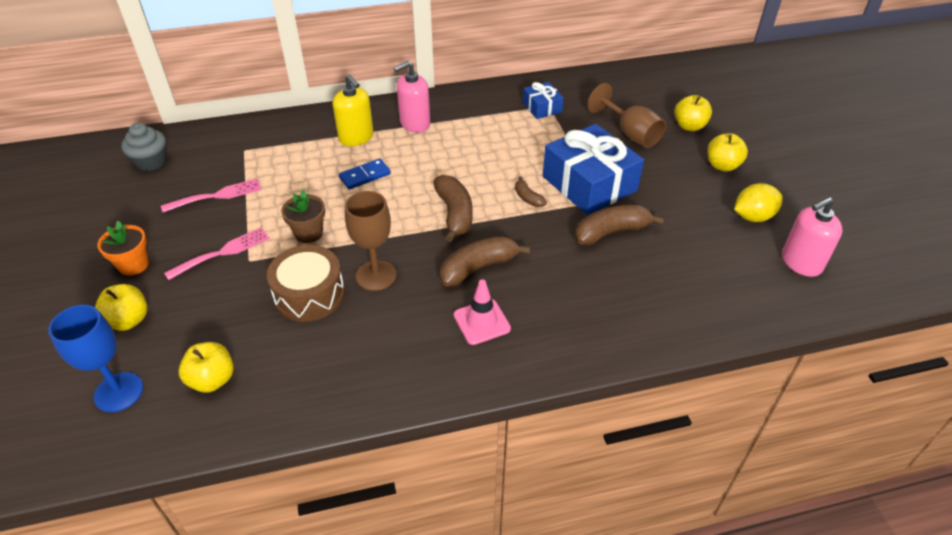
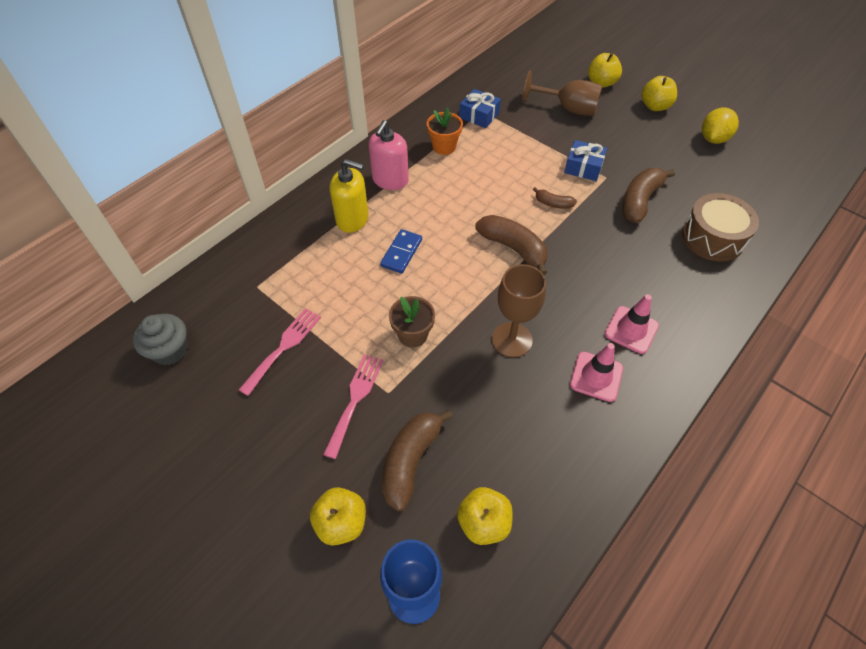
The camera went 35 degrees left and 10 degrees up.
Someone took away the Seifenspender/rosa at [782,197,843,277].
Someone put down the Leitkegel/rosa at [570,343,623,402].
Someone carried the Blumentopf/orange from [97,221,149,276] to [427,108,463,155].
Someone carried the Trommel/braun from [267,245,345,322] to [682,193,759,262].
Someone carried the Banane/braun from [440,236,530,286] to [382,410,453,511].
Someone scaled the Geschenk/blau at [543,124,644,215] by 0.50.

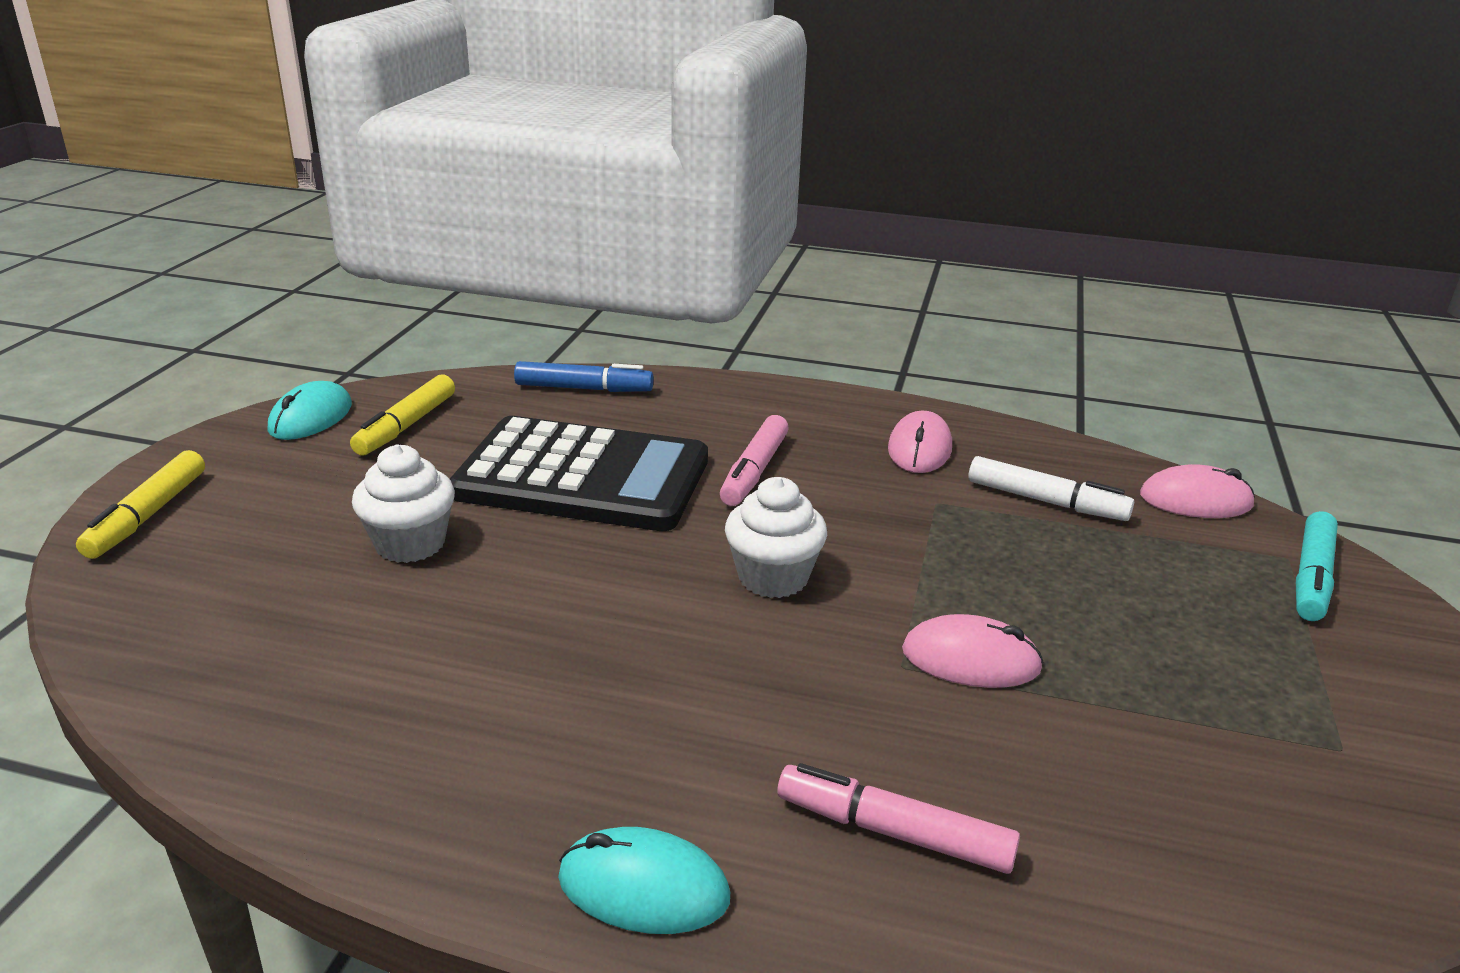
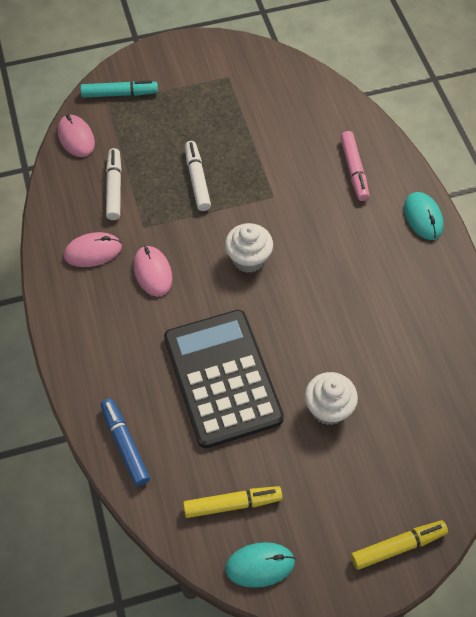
The camera went 120 degrees left and 30 degrees up.
Someone took away the Filzstift/rosa at [720,415,789,506].
Someone put down the Filzstift/weiß at [185,141,211,211].
Someone carried the Computermaus/rosa from [902,614,1044,688] to [134,246,172,297].

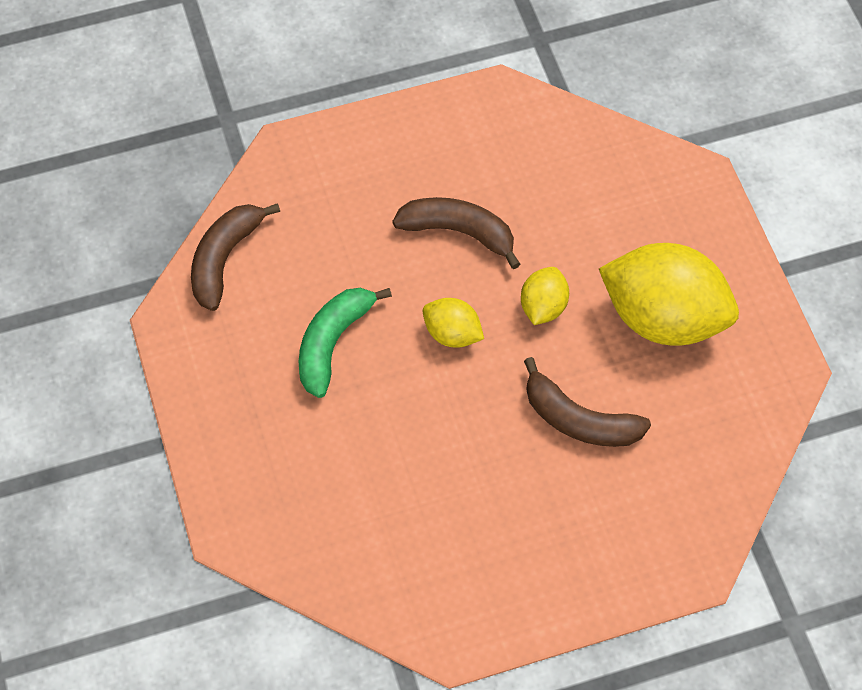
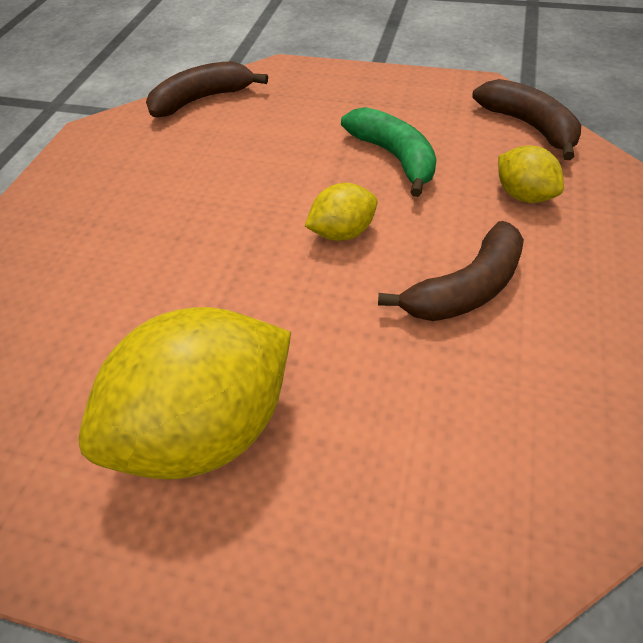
The camera went 125 degrees right and 10 degrees down.
Someone carried the Zitrone/gelb from [521,267,569,325] to [498,145,564,203].
Someone carried the Banane/braun from [524,357,651,447] to [146,61,268,117].

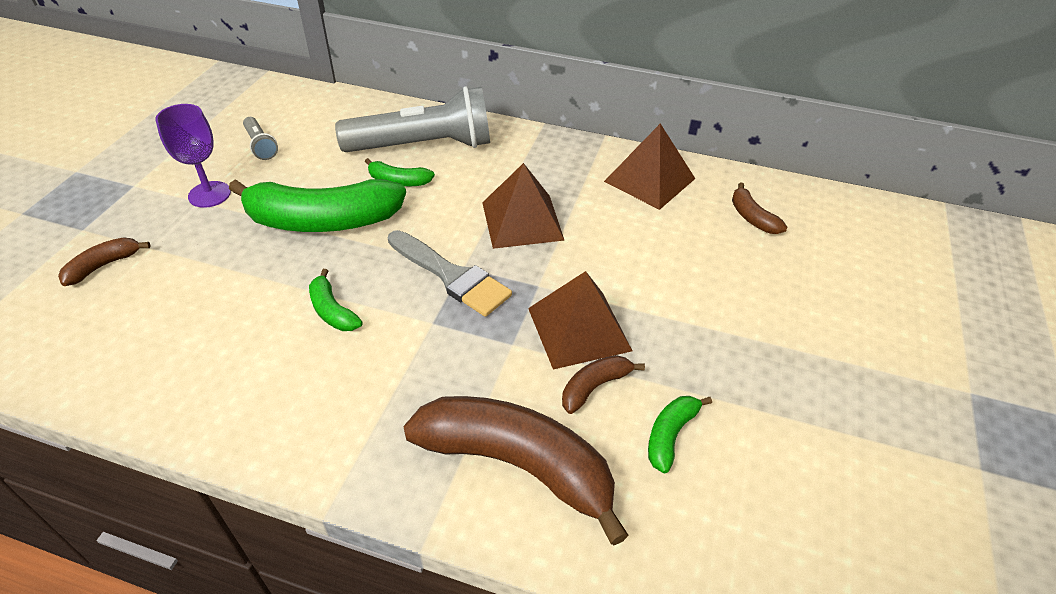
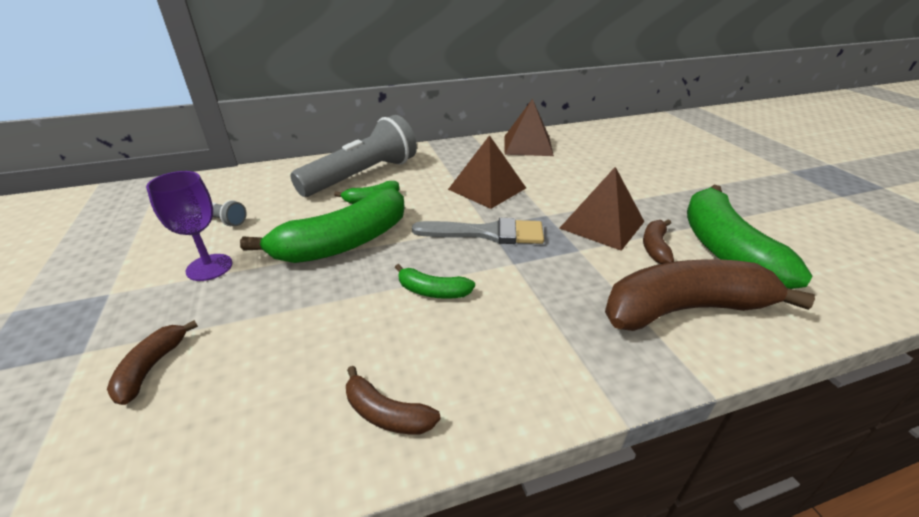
The camera went 35 degrees left and 10 degrees down.
Someone carried the Banane/braun from [732,182,787,234] to [346,366,440,434].
Someone scaled the Banane/grün at [648,396,712,473] by 2.20.

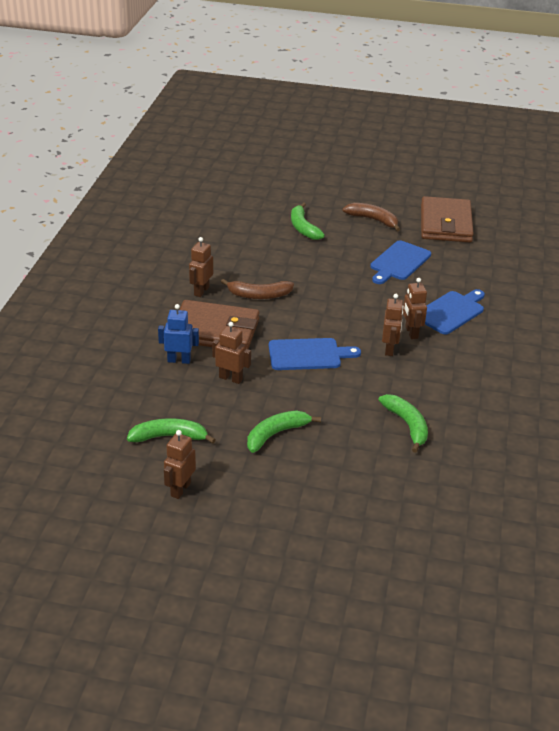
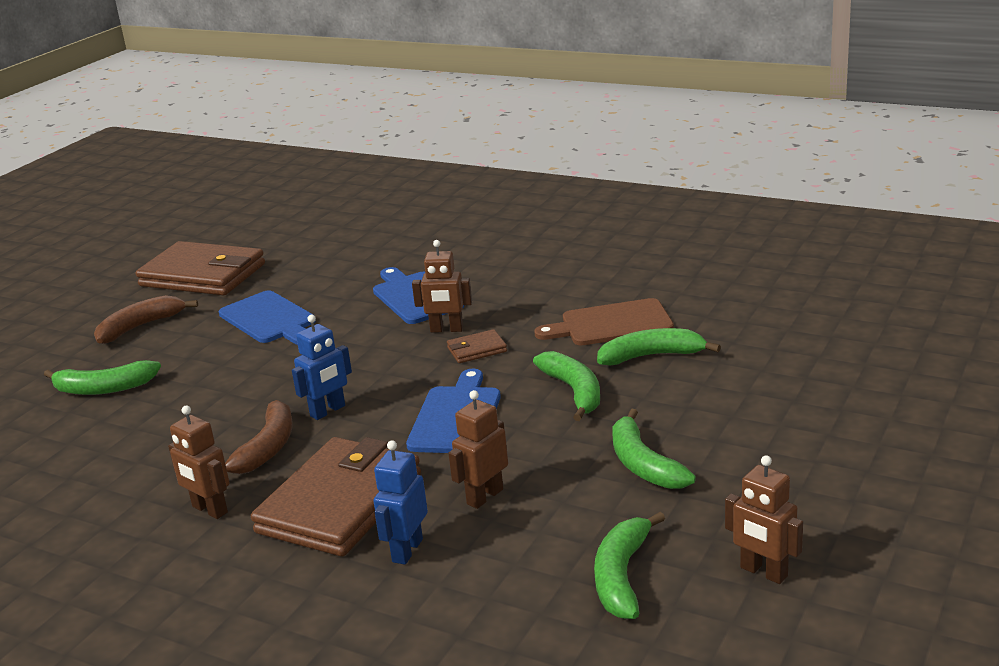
The camera went 70 degrees left and 10 degrees down.
Someone put down the Roboter/blau at [292,315,352,420].
Someone put down the Banane/grün at [533,351,600,421].
Someone put down the Schneidebrett/braun at [535,298,674,345].
Someone swapped the Roboter/braun at [382,294,404,356] for the Geldbörse/braun at [447,329,507,363].

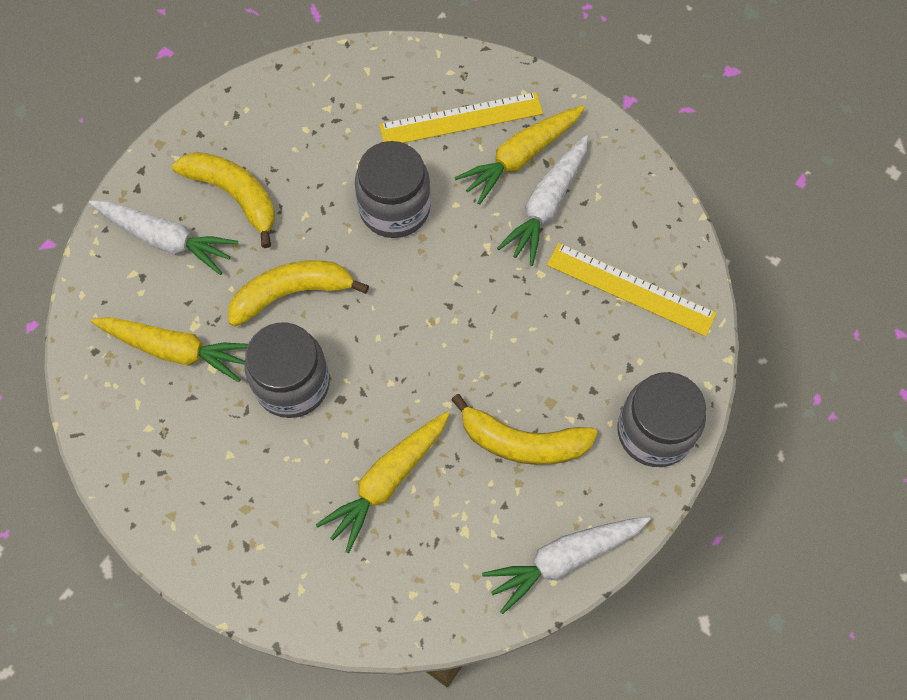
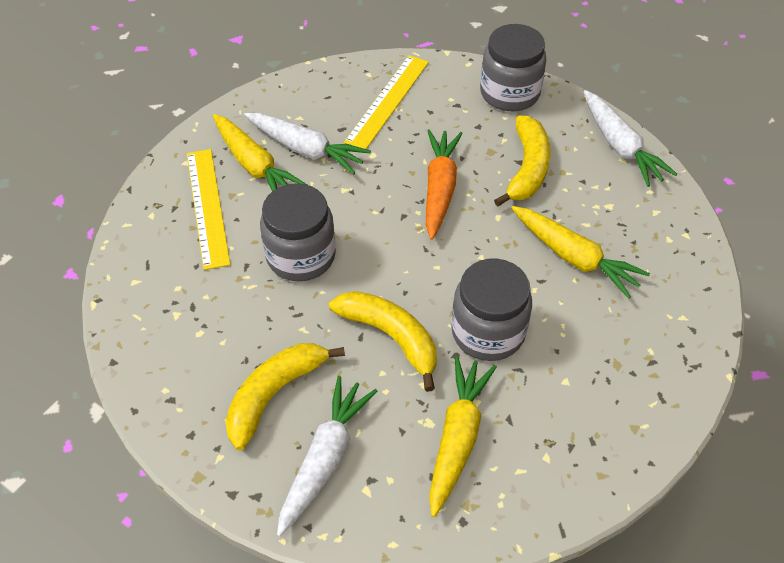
The camera went 90 degrees left and 15 degrees down.
Someone put down the Karotte/orange at [426,129,463,240].
Someone rotated the Banane/gelb at [228,260,369,327] by 150 degrees clockwise.

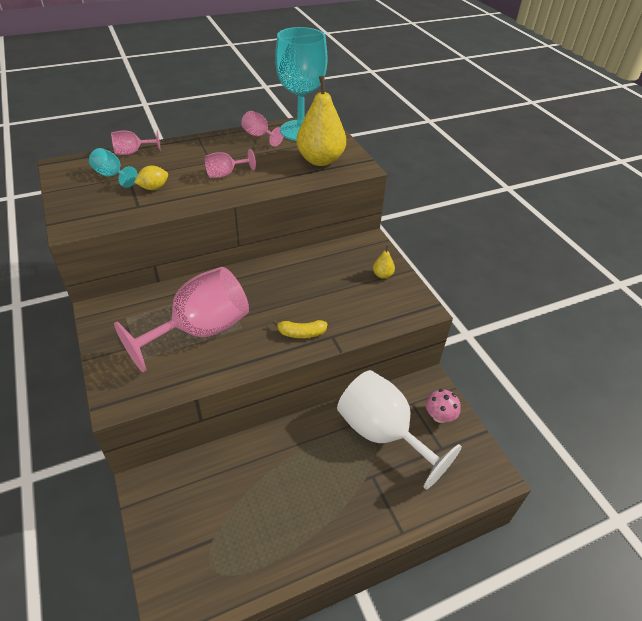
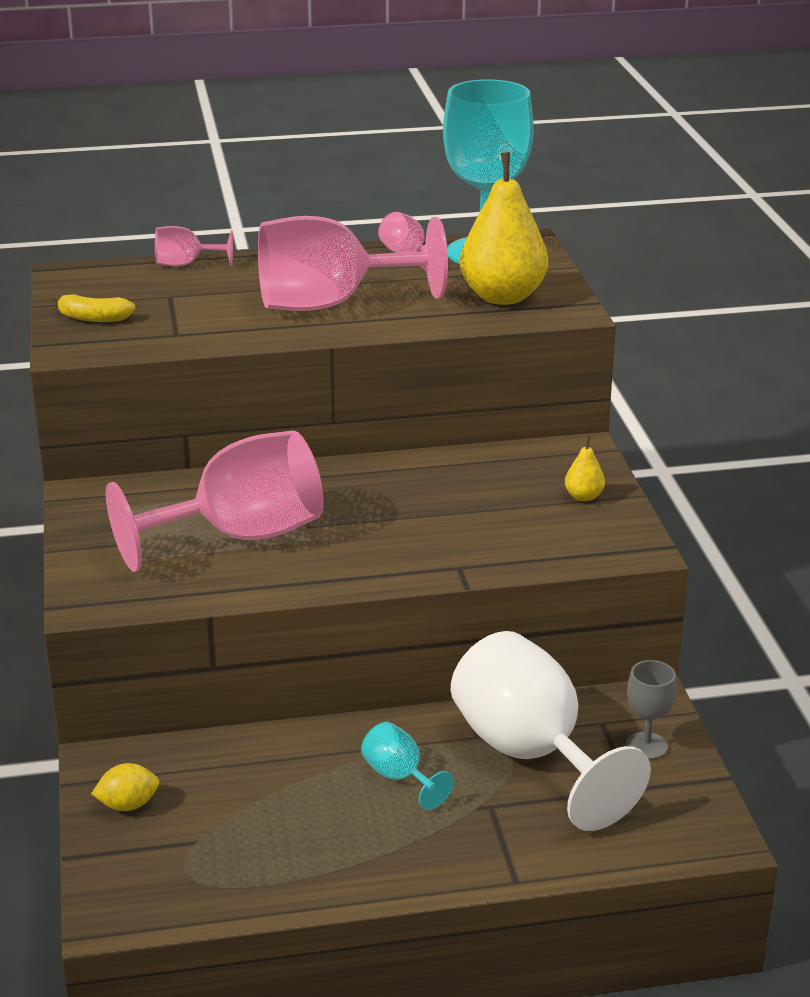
The camera went 15 degrees right and 15 degrees down.
Someone carried the Kelch/türkis from [89,148,138,188] to [361,722,454,810].
Someone carried the Zitrone/gelb from [134,166,168,190] to [91,763,159,811].
Someone carried the Banane/gelb from [273,320,327,338] to [54,294,135,322].
Someone swapped the Pilz/rosa at [426,389,461,423] for the Kelch/grau at [626,660,677,760].
Someone scaled the Kelch/rosa at [205,149,256,178] by 2.23.

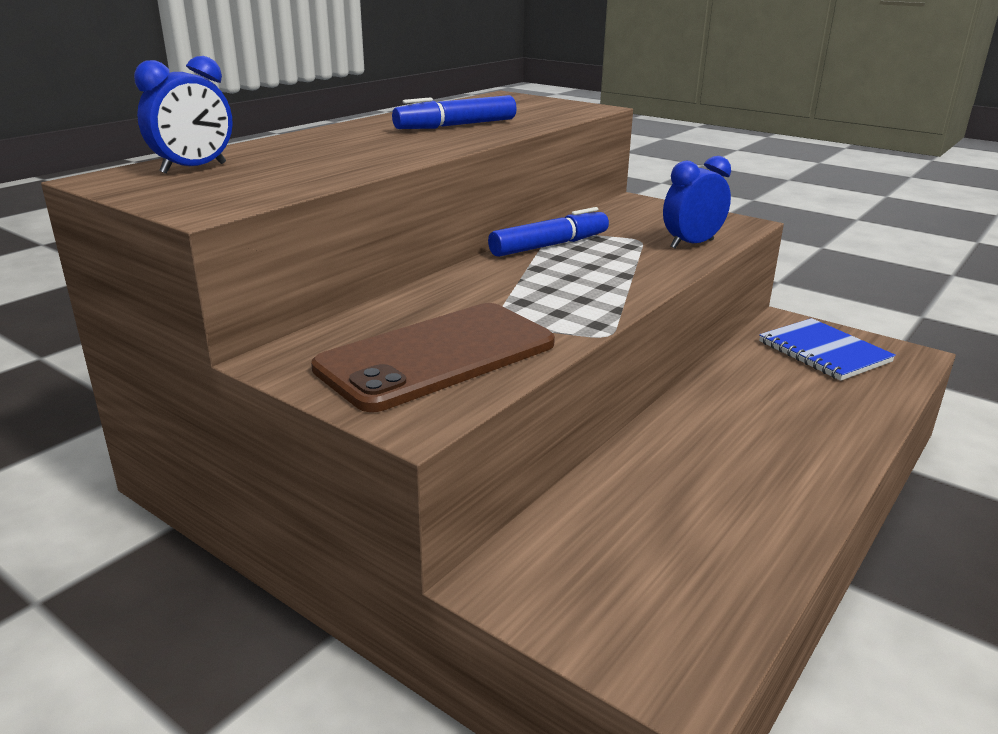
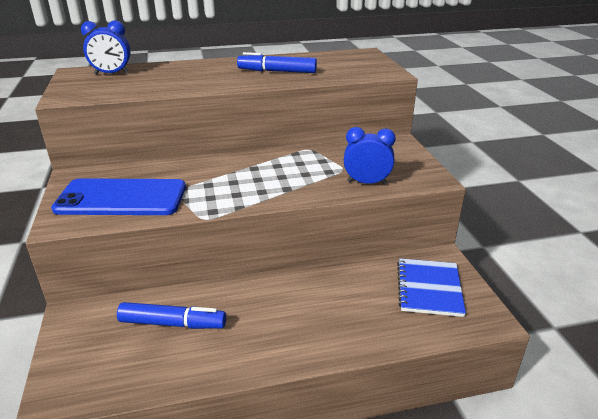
The camera went 40 degrees right and 5 degrees up.
Someone carried the Filzstift/blau from [488,207,609,257] to [117,302,226,329].
Someone repainted the Handy/braun at [311,303,555,412], which became the Handy/blau at [51,179,186,215].

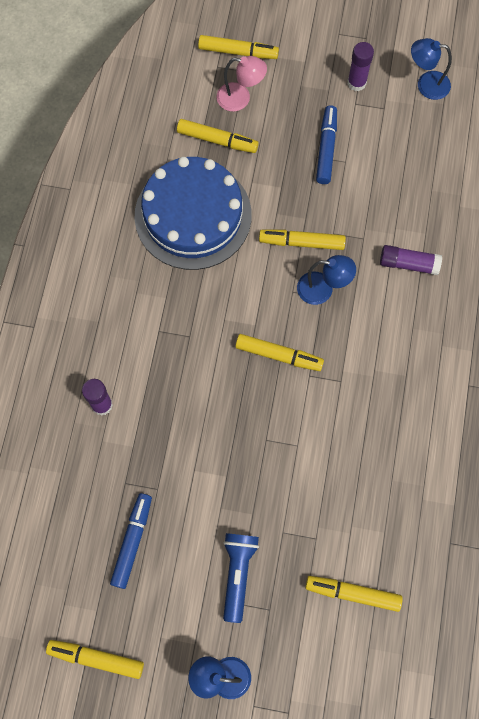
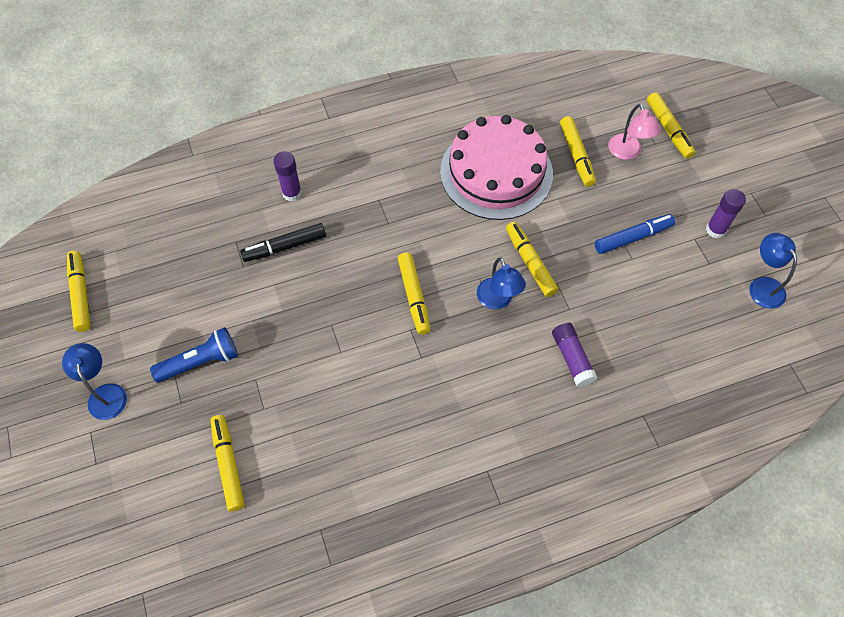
The camera went 60 degrees right and 10 degrees down.
Someone took away the Filzstift/blau at [110,493,152,589].
Someone put down the Filzstift/schwarz at [240,223,326,262].
Someone repainted the Kuchen/blau at [134,157,252,270], which became the Kuchen/rosa at [440,115,553,220].

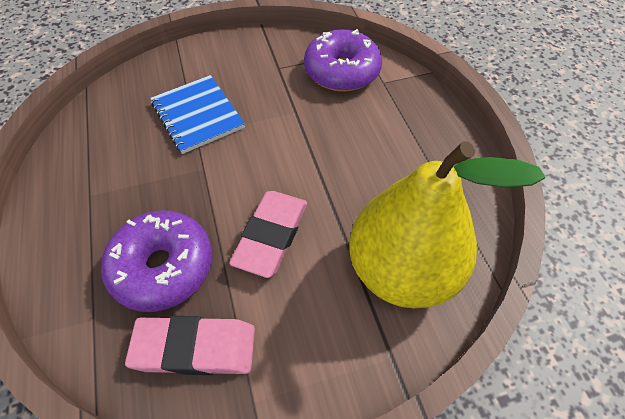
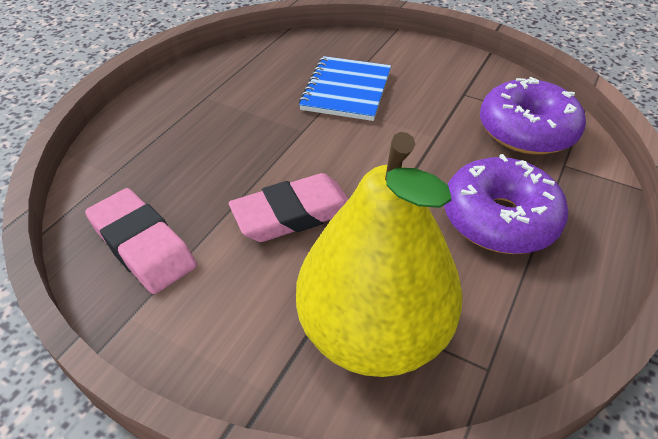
The camera went 45 degrees right and 10 degrees down.
Someone carried the Donut/lila from [101,211,213,312] to [444,154,568,254].

